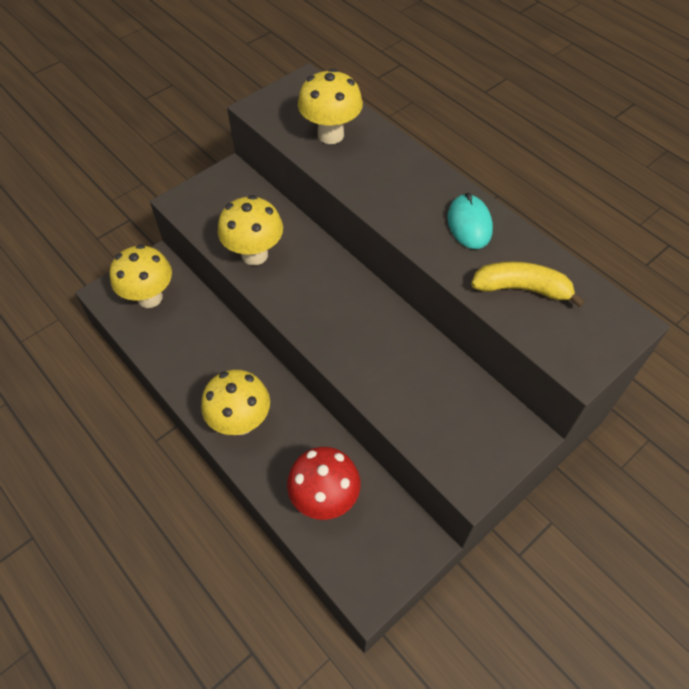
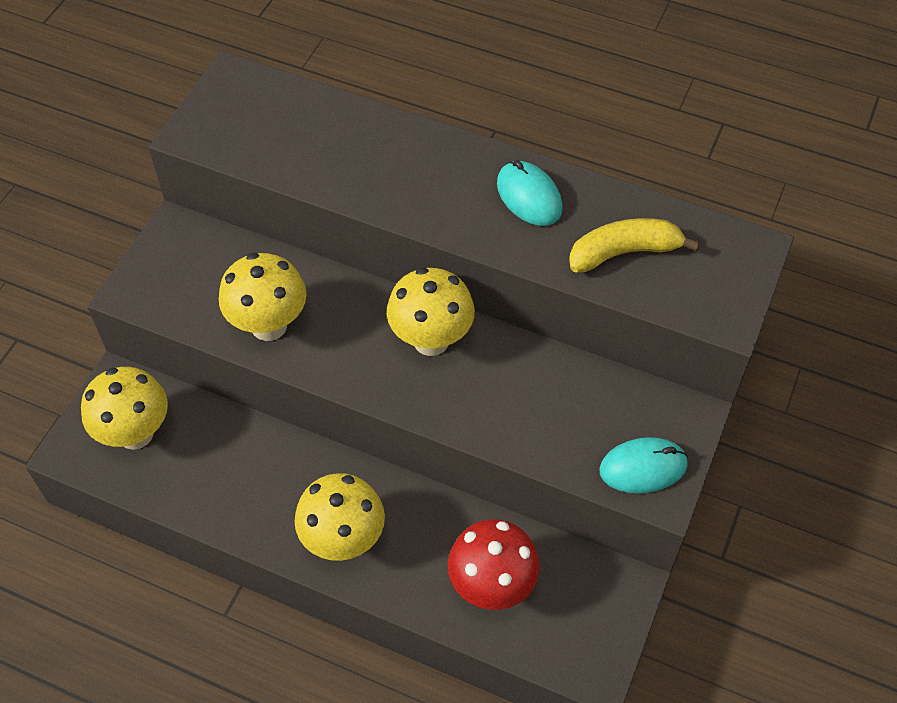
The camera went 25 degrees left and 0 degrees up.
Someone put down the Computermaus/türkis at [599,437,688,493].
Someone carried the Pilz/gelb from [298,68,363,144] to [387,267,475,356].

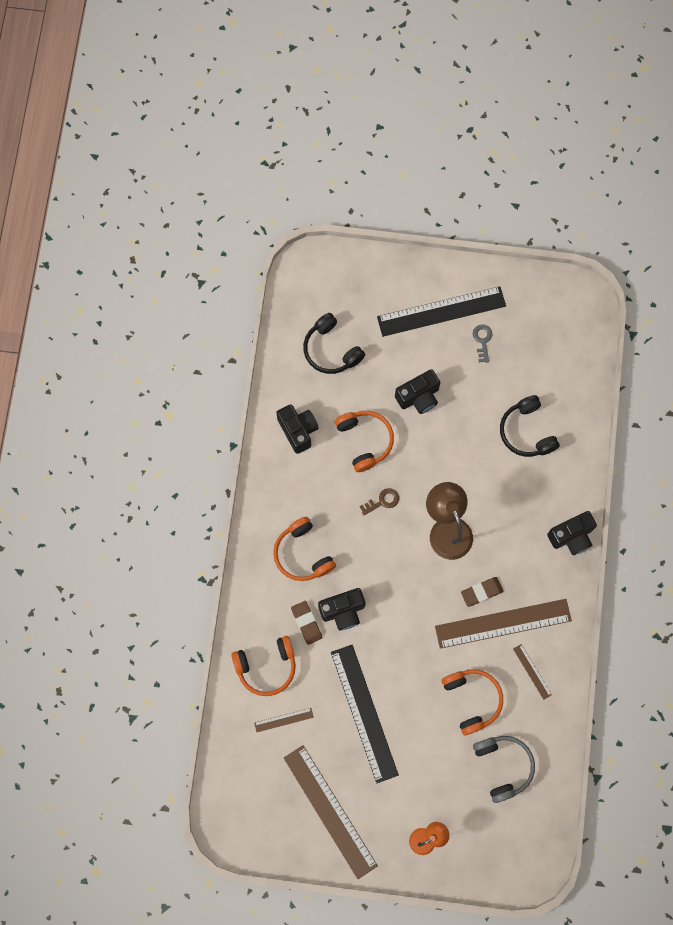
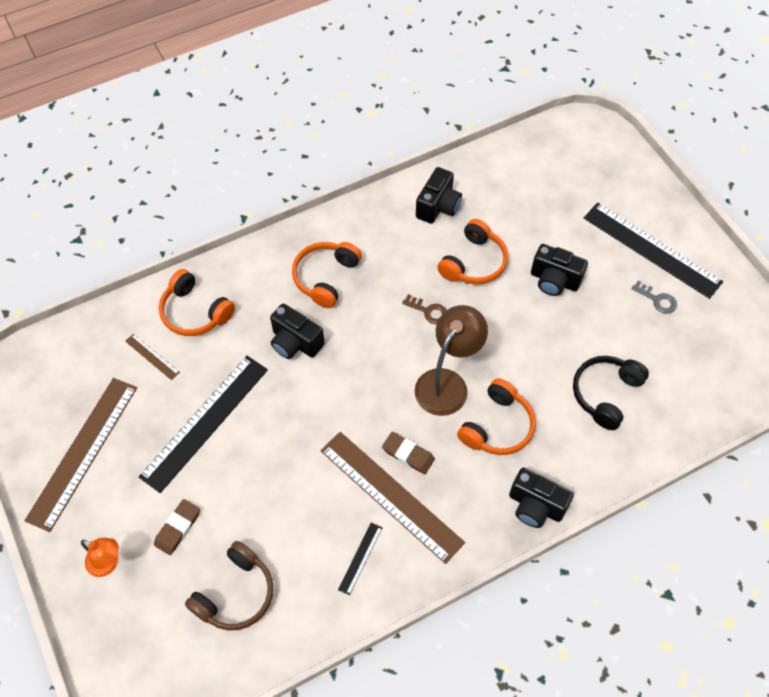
The camera went 55 degrees right and 15 degrees down.
Someone took away the Kopfhörer/schwarz at [303,313,365,374].
Someone carried the Radiergummi/braun from [291,601,322,645] to [154,499,200,555].
Someone carried the Kopfhörer/orange from [442,669,503,736] to [457,378,536,455].
Someone repainted the Kopfhörer/grau at [473,736,535,803], which became the Kopfhörer/braun at [185,541,273,631].
Someone repainted the Lineal/braun at [513,644,552,700], which became the Lineal/schwarz at [338,522,382,596].
Someone rotated the Schlüssel/grau at [473,325,492,363] by 75 degrees clockwise.

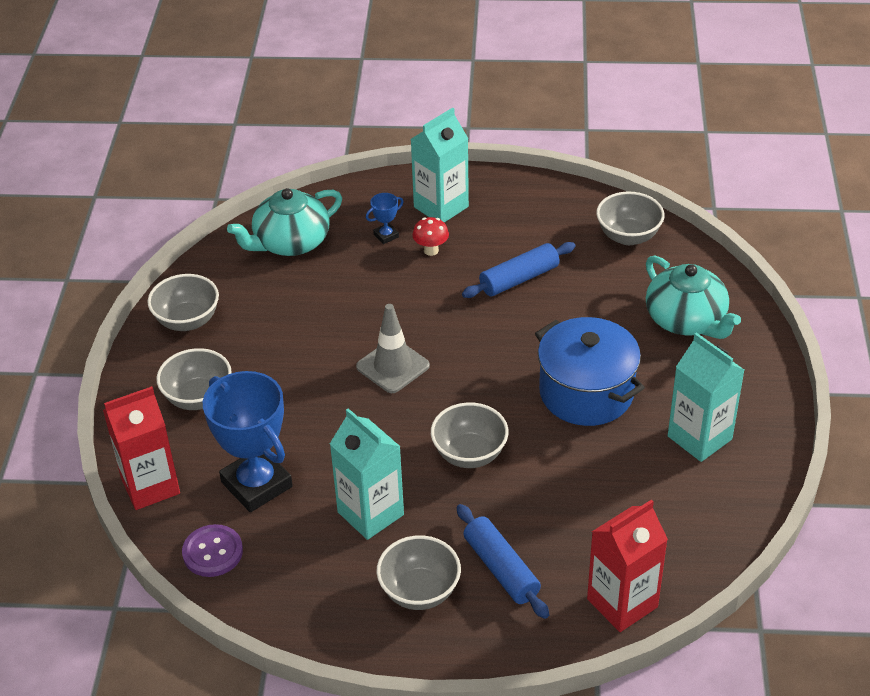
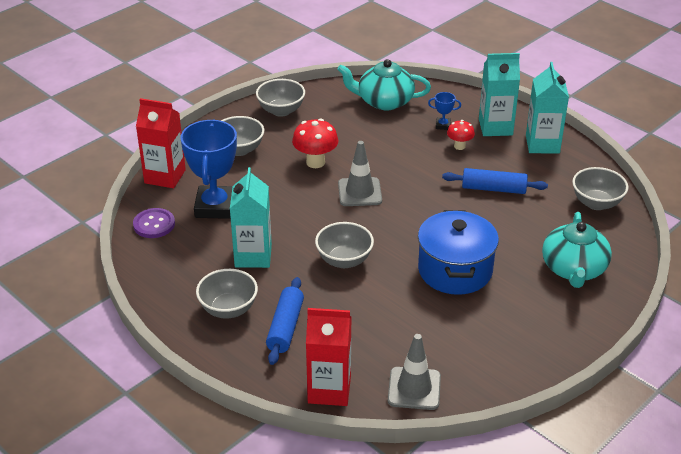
The camera went 40 degrees right and 5 degrees down.
Someone put down the Pilz/rot at [292,119,338,168].
Someone put down the Leitkegel/grau at [388,334,441,410].
Someone carried the Getränkekarton/türkis from [668,332,744,462] to [526,62,569,154].

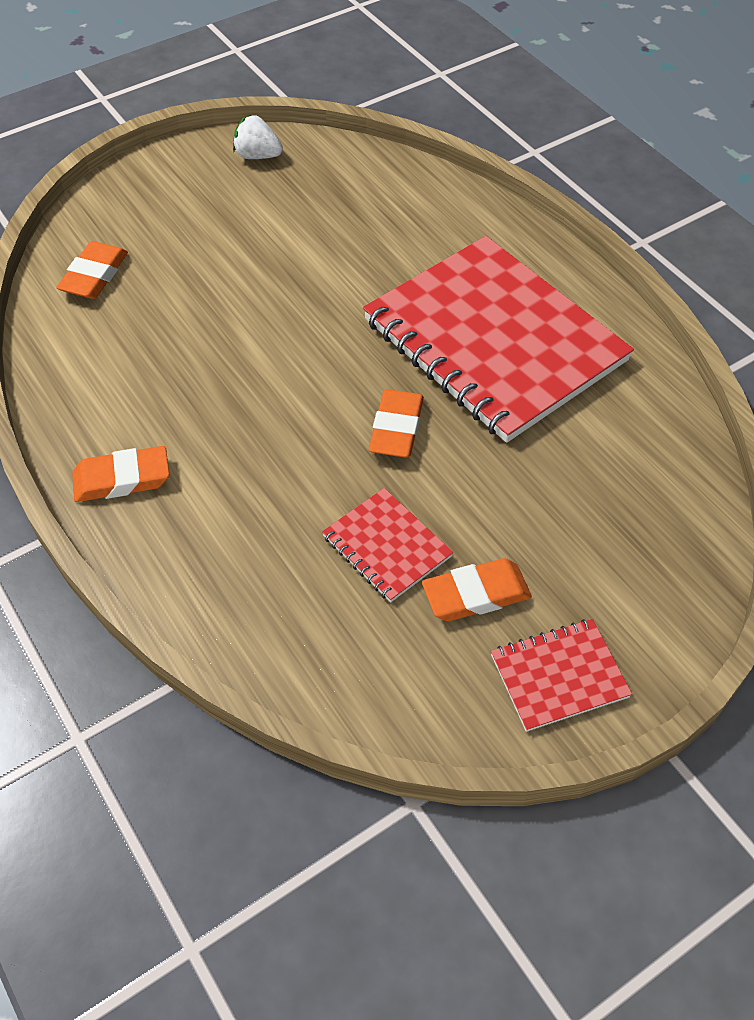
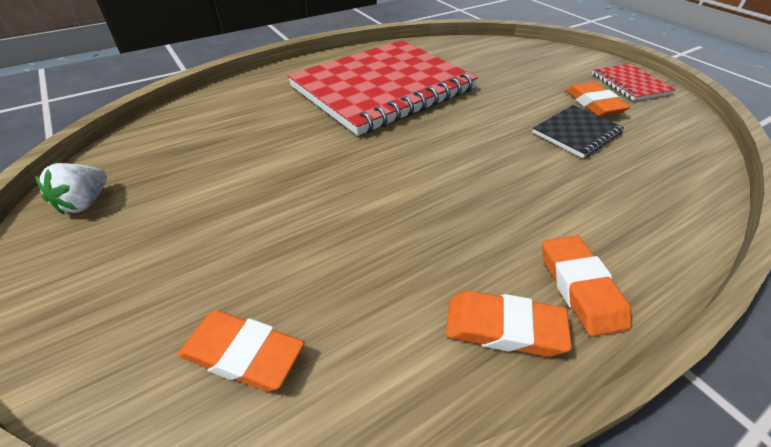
The camera went 90 degrees left and 10 degrees down.
Someone carried the Radiergummi/orange from [369,389,424,458] to [446,291,572,357].
Someone repainted the Notizbuch/rot at [322,488,453,602], which became the Notizbuch/schwarz at [532,105,624,158].

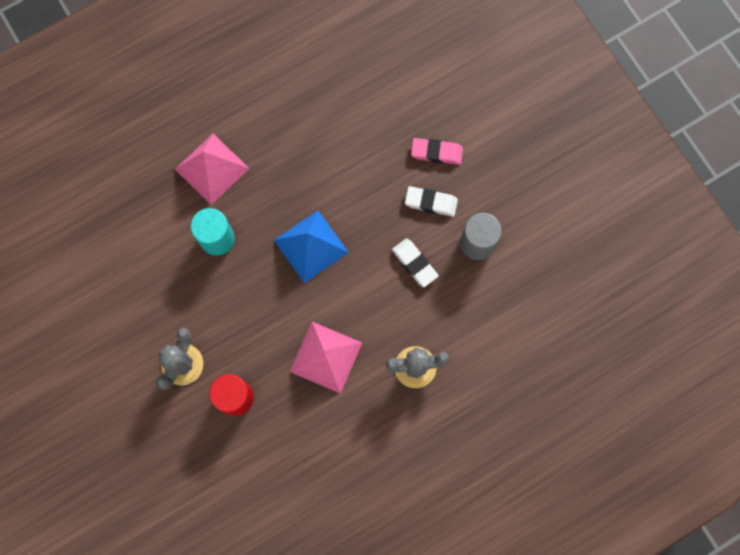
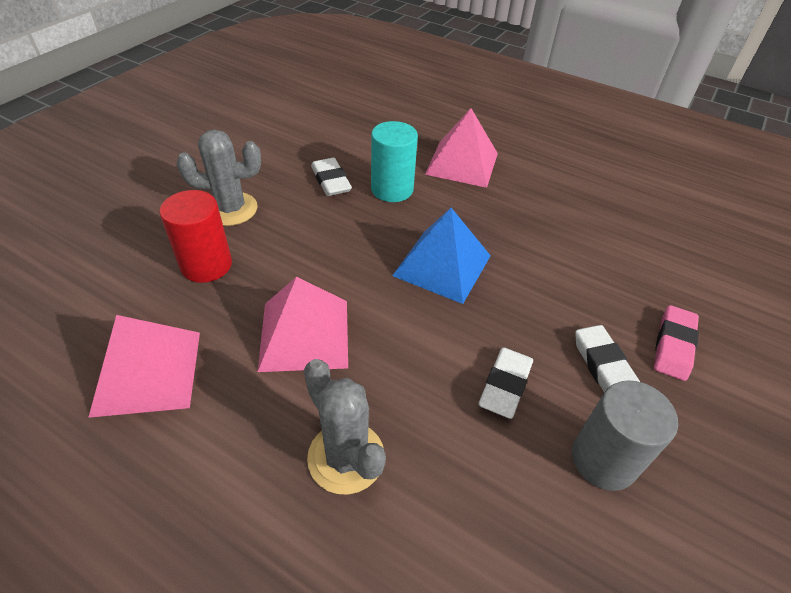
The camera went 60 degrees right and 30 degrees down.
Someone put down the Pyramide/rosa at [88,315,200,418].
Someone put down the Radiergummi/weiß at [311,158,352,196].
Someone rotated the Radiergummi/rosa at [411,138,463,165] by 45 degrees clockwise.

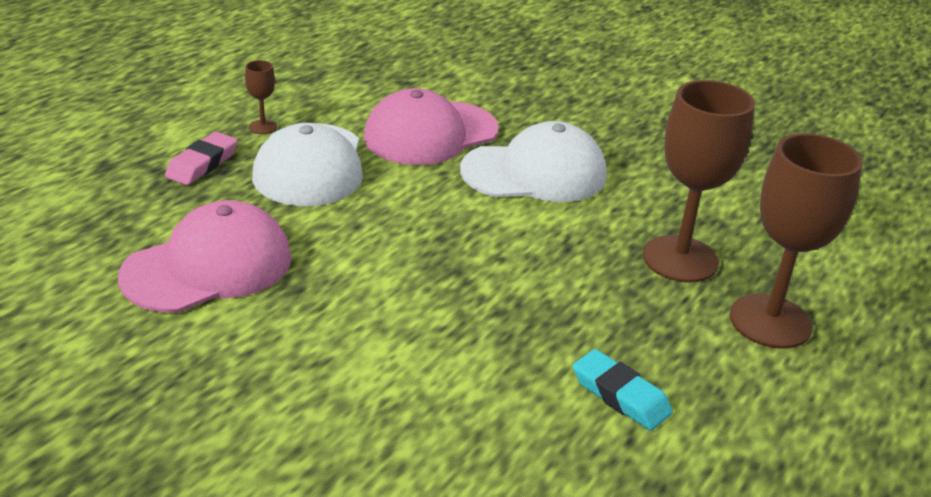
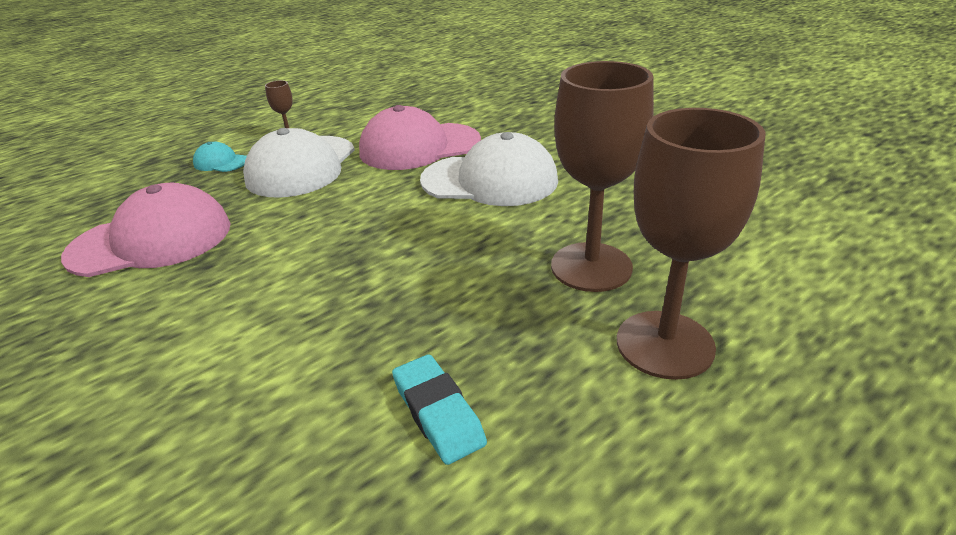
The camera went 20 degrees right and 0 degrees up.
Someone swapped the Radiergummi/rosa at [165,132,238,185] for the Kappe/türkis at [193,142,247,172].

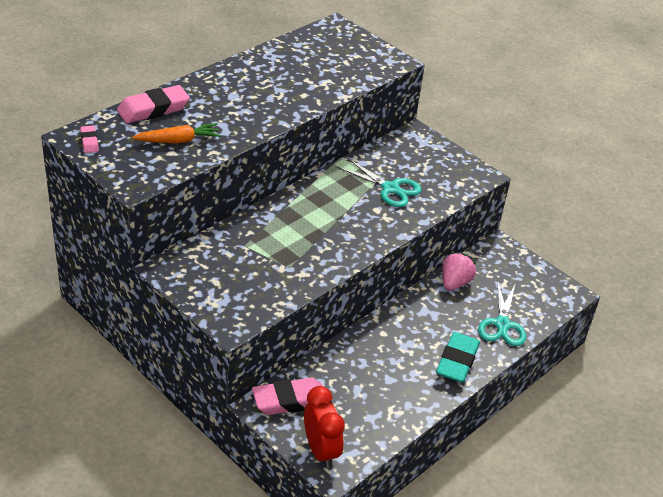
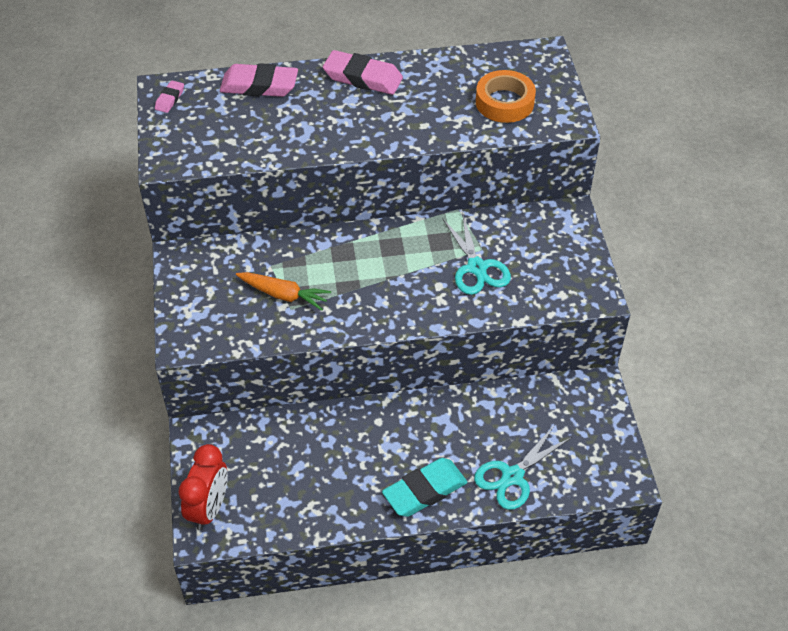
The camera went 40 degrees right and 10 degrees up.
Someone took away the Erdbeere/rosa at [442,253,476,291].
Someone put down the Klebeband/orange at [476,70,536,123].
Someone carried the Karotte/orange from [132,123,221,143] to [236,272,331,311].
Someone carried the Radiergummi/rosa from [252,377,323,415] to [323,50,403,95].

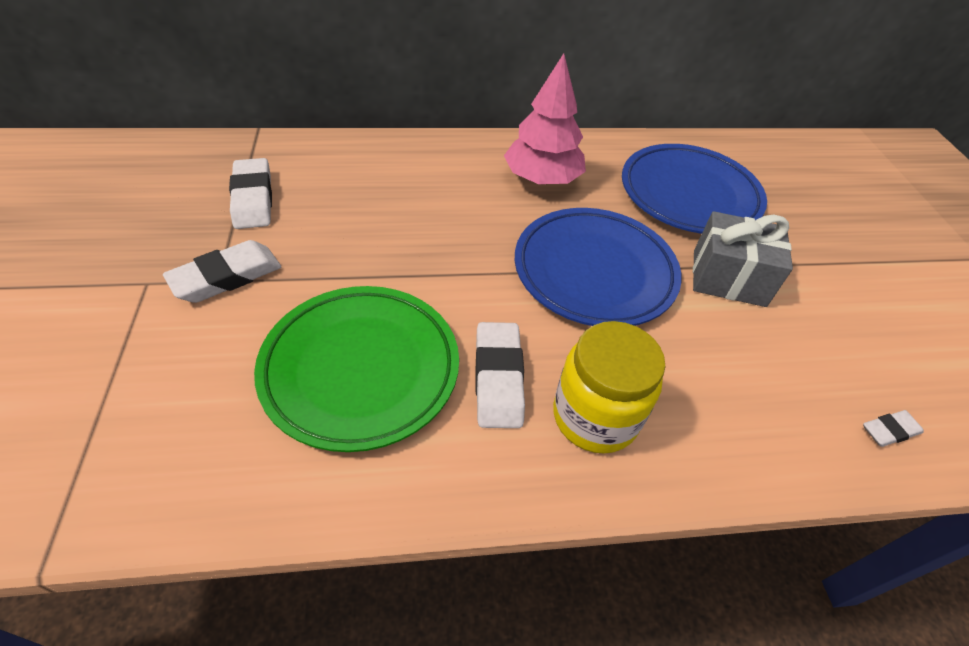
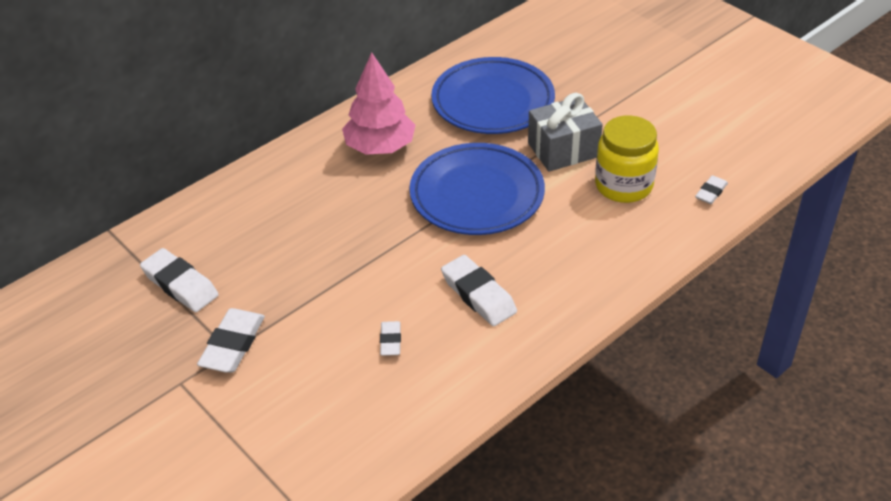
The camera went 30 degrees left and 5 degrees down.
Someone carried the Einmachglas/gelb from [553,321,665,454] to [595,115,659,203].
Someone swapped the Teller/grün at [254,286,459,452] for the Radiergummi/weiß at [380,321,401,356].

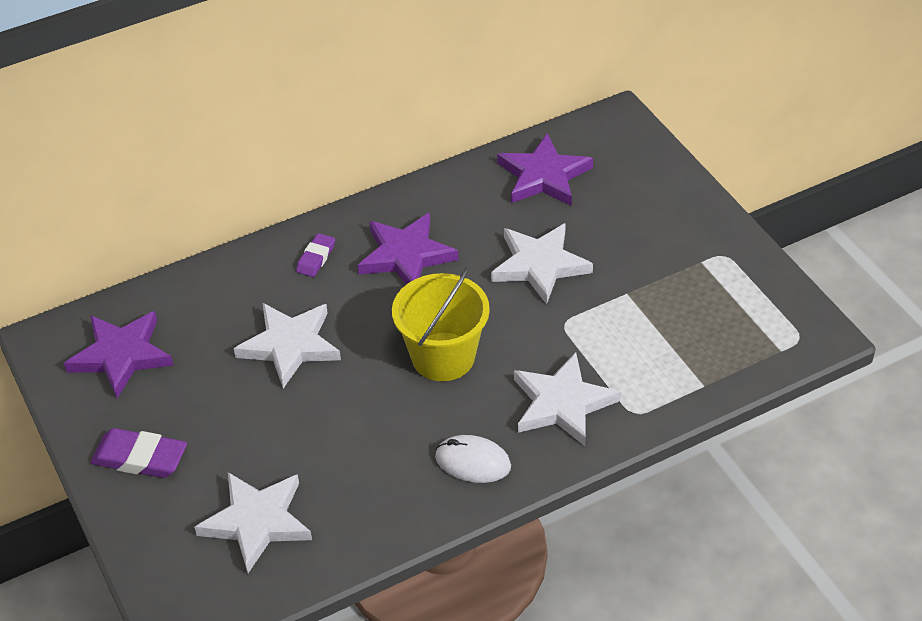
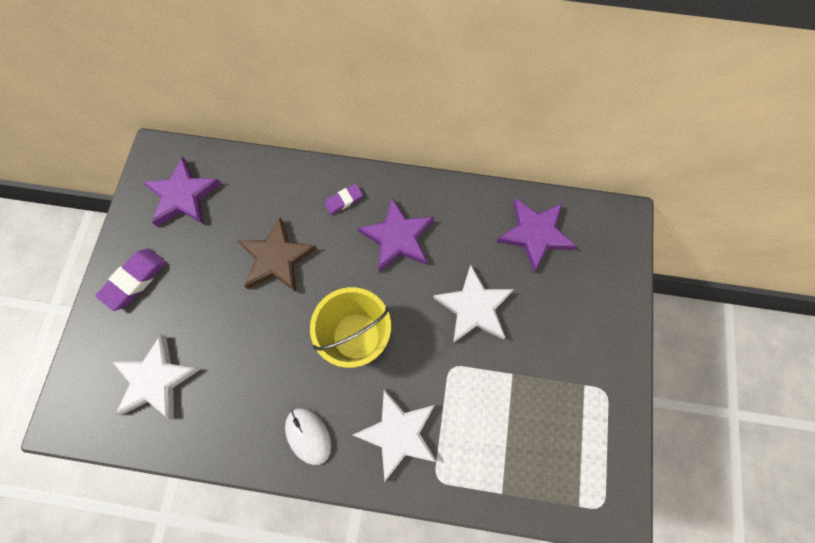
The camera went 35 degrees right and 25 degrees up.
Someone repainted the Stern/weiß at [234,303,341,389], which became the Stern/braun at [238,217,317,292].
Someone rotated the Radiergummi/lila at [91,428,187,478] by 75 degrees clockwise.

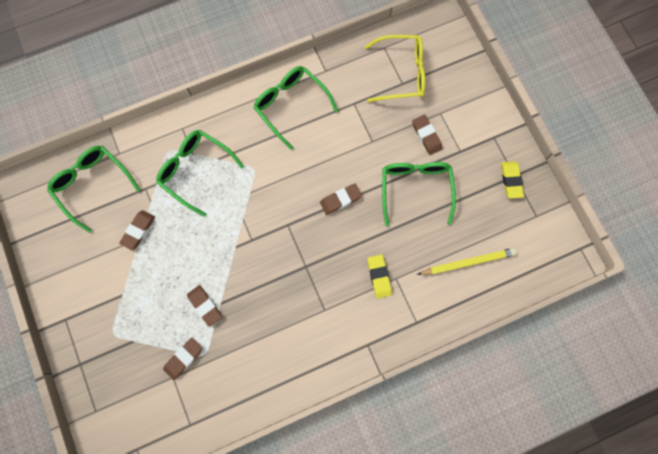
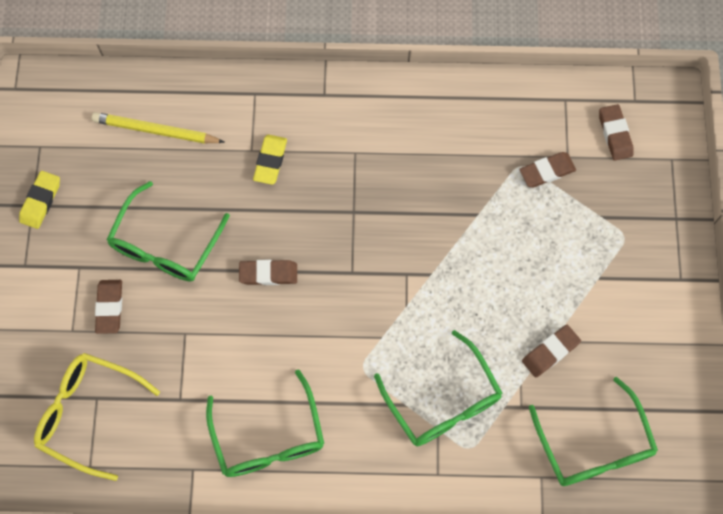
The camera went 155 degrees left and 5 degrees down.
Someone carried the Radiergummi/braun from [187,285,222,327] to [599,104,634,161].

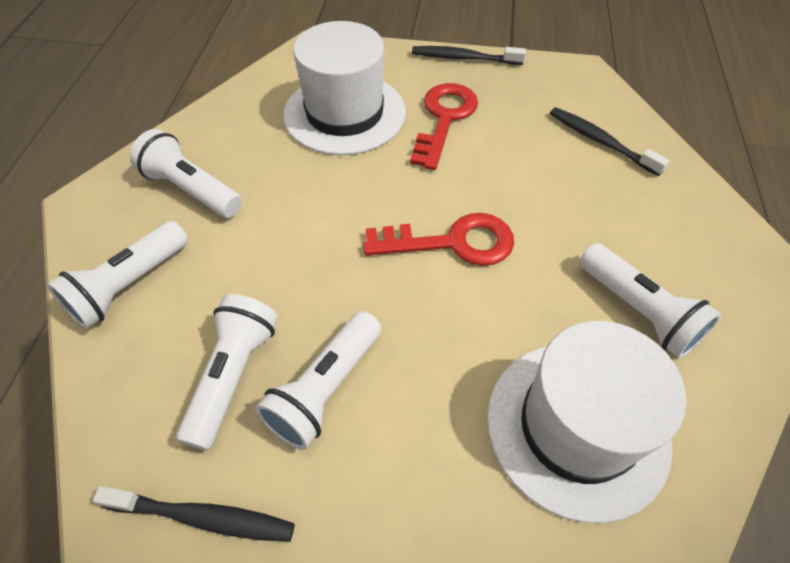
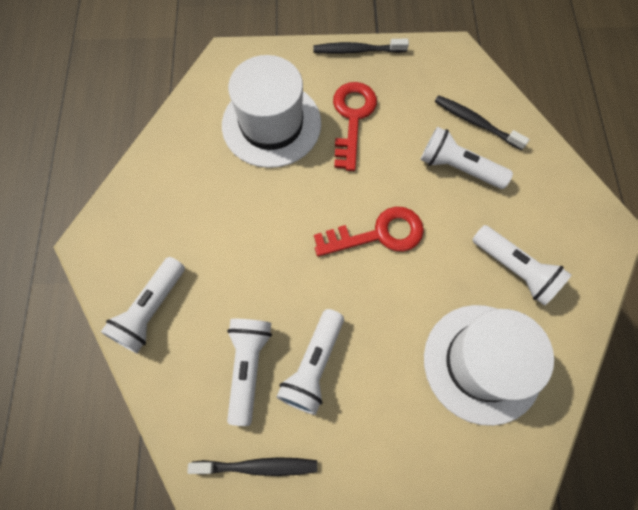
The camera went 10 degrees left and 15 degrees up.
Someone carried the Taschenlampe/weiß from [130,129,242,218] to [420,127,513,189].

